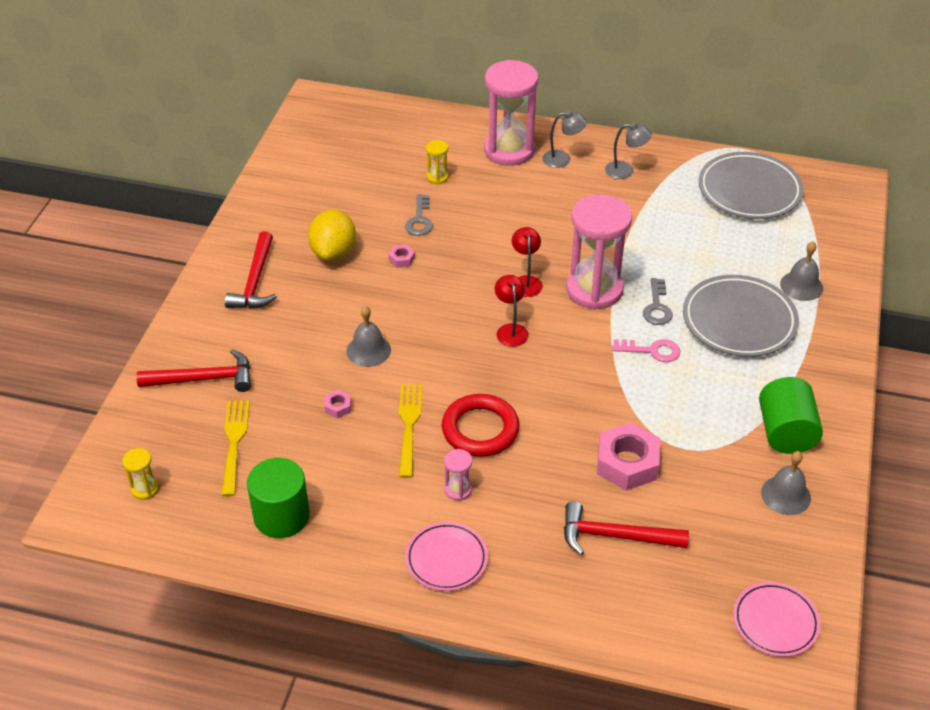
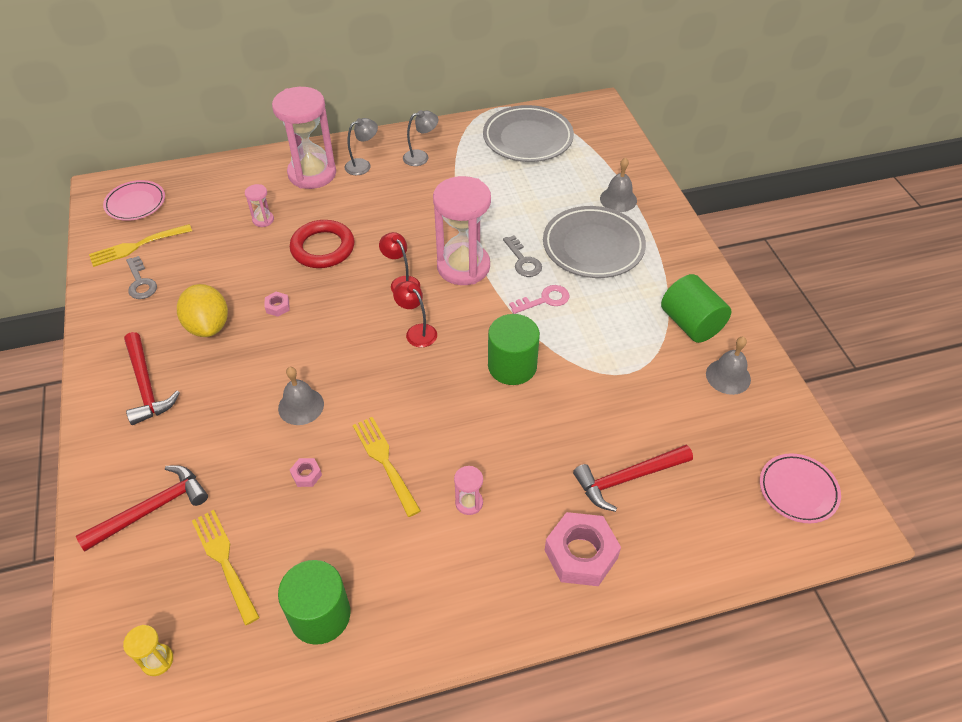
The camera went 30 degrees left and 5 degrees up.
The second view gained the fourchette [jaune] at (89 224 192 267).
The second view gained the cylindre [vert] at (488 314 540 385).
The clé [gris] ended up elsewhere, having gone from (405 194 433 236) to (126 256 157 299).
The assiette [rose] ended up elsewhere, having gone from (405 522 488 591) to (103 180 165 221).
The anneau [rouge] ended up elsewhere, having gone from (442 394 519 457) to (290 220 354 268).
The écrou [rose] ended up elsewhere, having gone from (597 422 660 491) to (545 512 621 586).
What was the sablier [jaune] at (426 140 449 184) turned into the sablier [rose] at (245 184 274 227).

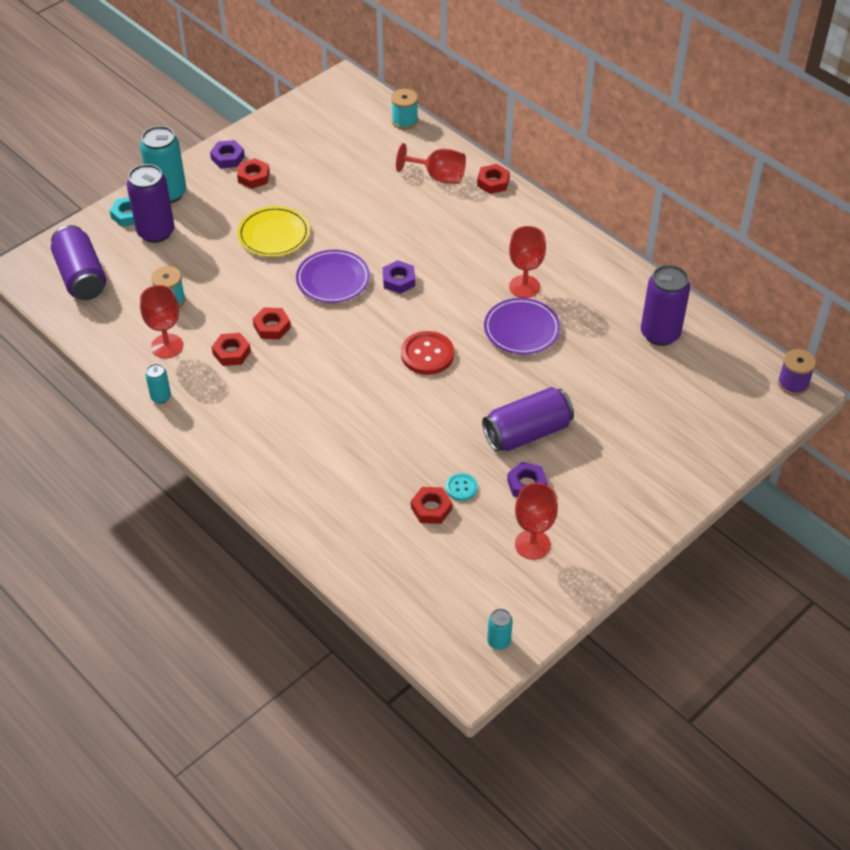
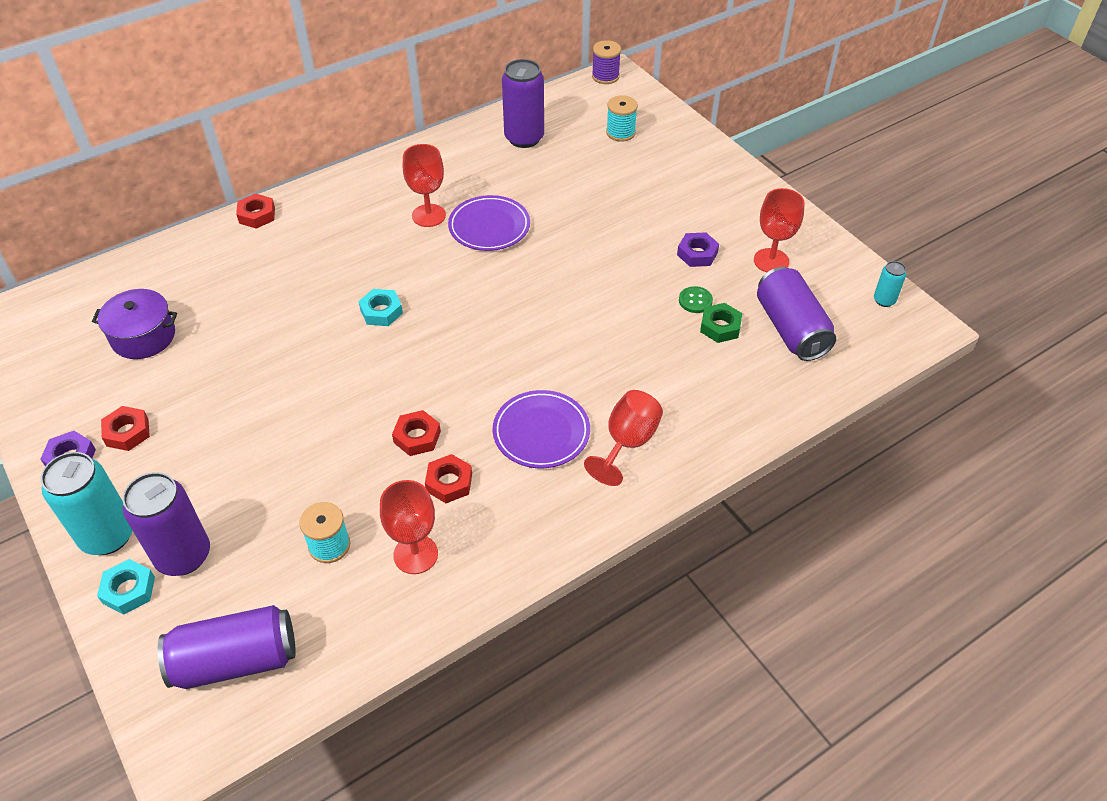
The camera went 80 degrees left and 0 degrees up.
The second view lost the canette [turquoise] at (145 364 171 403).
The second view lost the assiette [jaune] at (238 206 310 257).
The second view lost the bouton [rouge] at (401 331 454 375).
The second view gained the marmite [violet] at (92 289 177 359).
The assiette [violet] ended up elsewhere, having gone from (296 250 370 303) to (493 390 590 468).
The bobine [turquoise] ended up elsewhere, having gone from (391 89 418 130) to (606 95 638 142).
The verre à pied [rouge] ended up elsewhere, having gone from (396 143 466 184) to (584 390 663 486).
The canette [violet] ended up elsewhere, having gone from (482 387 574 452) to (757 267 836 361).
What was the écrou [violet] at (383 260 415 294) turned into the écrou [turquoise] at (359 289 403 326).
What was the écrou [rouge] at (411 487 452 524) turned into the écrou [vert] at (700 303 742 343).
What was the bouton [turquoise] at (446 473 478 501) turned into the bouton [vert] at (679 286 713 313).

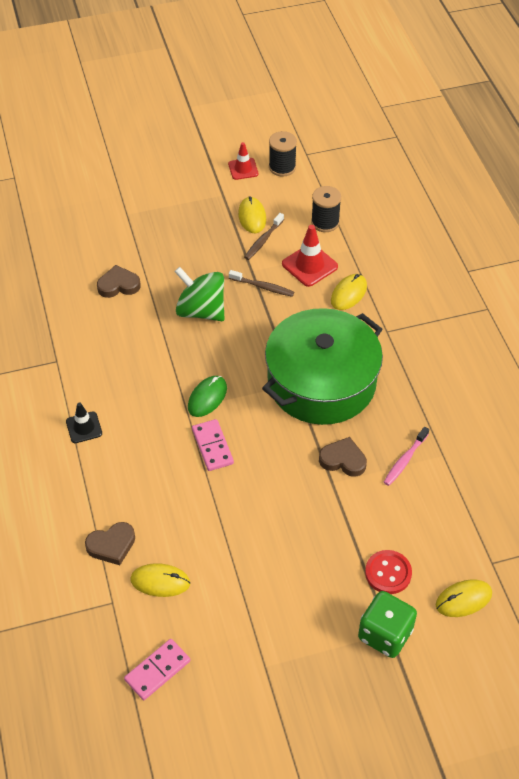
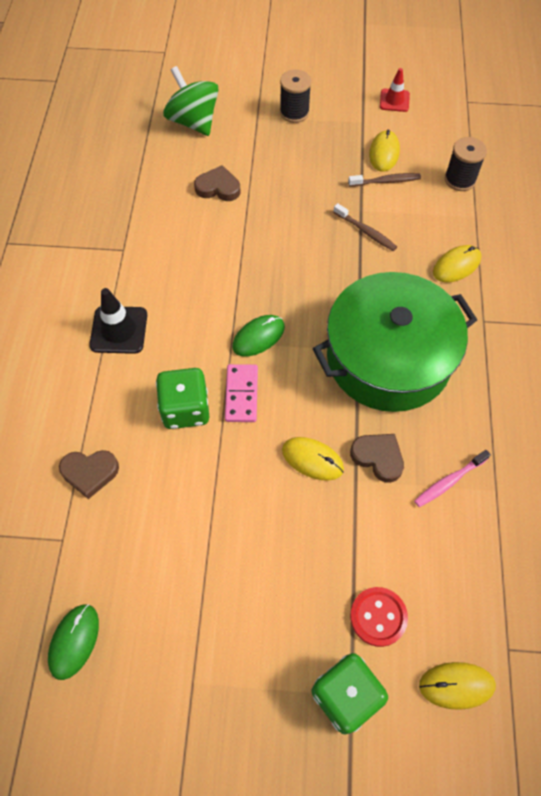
The camera went 20 degrees right and 10 degrees up.
The second view lost the cône de chantier [rouge] at (282 225 338 287).
The second view gained the dé [vert] at (156 368 209 429).
The souris [jaune] ended up elsewhere, having gone from (131 563 190 597) to (282 437 344 481).
The toupie [vert] ended up elsewhere, having gone from (174 267 225 321) to (163 66 219 136).
The bobine [noir] ended up elsewhere, having gone from (269 131 297 177) to (280 70 311 123).
Where the domino [rose] stood at (124 639 190 700), the souris [vert] came to stand at (48 604 99 680).
The brosse à dents [marron] at (244 213 284 260) ended up facing another way, 150 degrees counterclockwise from before.
The size of the cône de chantier [noir] at (66 402 102 443) changed by a factor of 1.52.

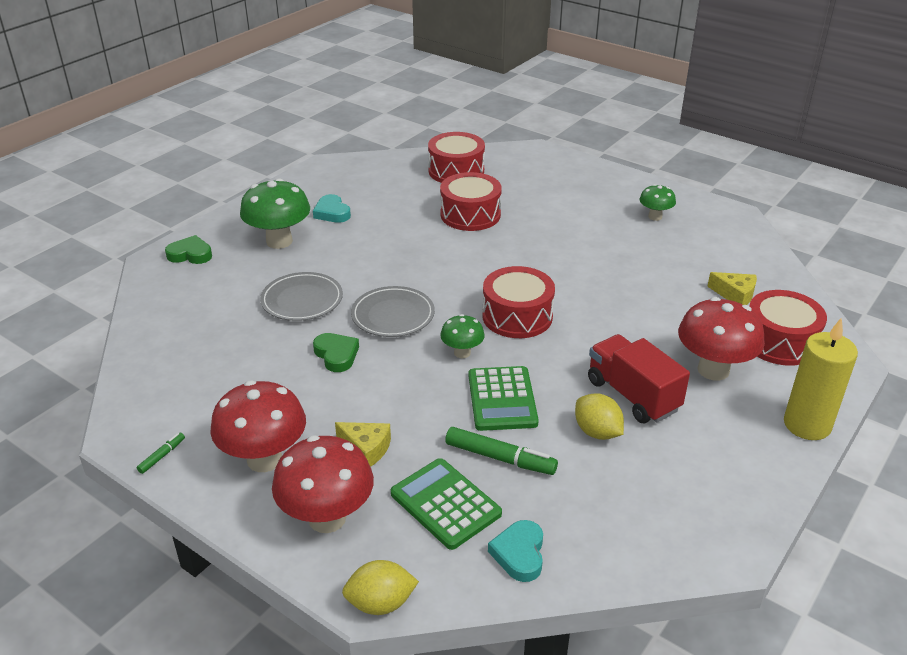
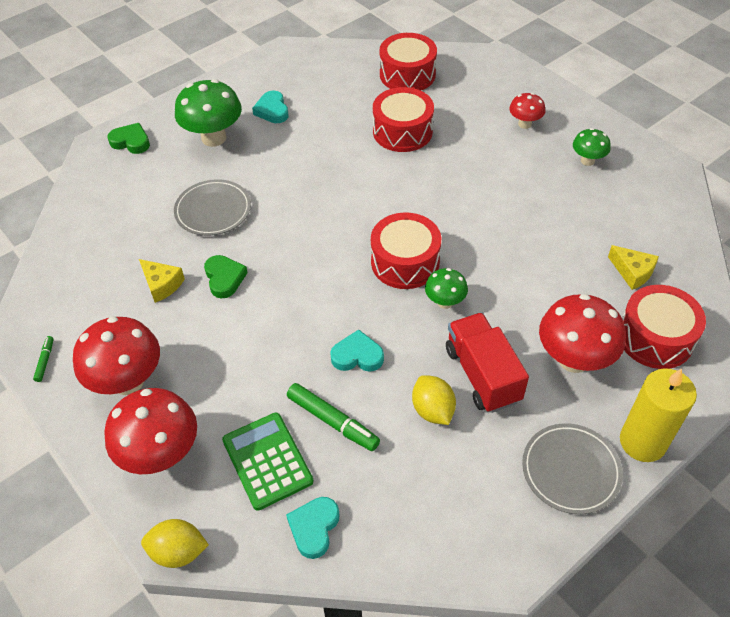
The camera went 15 degrees right and 15 degrees up.
The second view gained the champignon [rouge] at (509 93 545 129).
The fromage [jaune] ended up elsewhere, having gone from (335 422 391 467) to (139 259 185 303).
The assiette [gris] ended up elsewhere, having gone from (351 286 435 337) to (522 423 623 514).
The champignon [vert] ended up elsewhere, having gone from (440 314 485 358) to (425 268 468 309).
Where the calculatrice [vert] stood at (468 366 539 431), the cœur [turquoise] came to stand at (330 329 384 372).
The feutre [vert] at (137 433 185 474) ended up facing another way, 45 degrees counterclockwise from before.

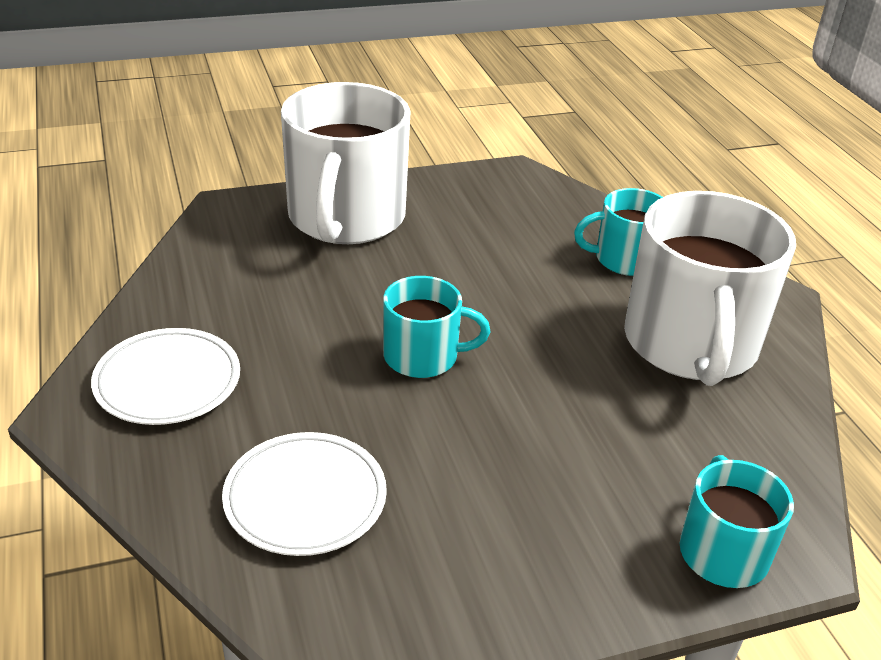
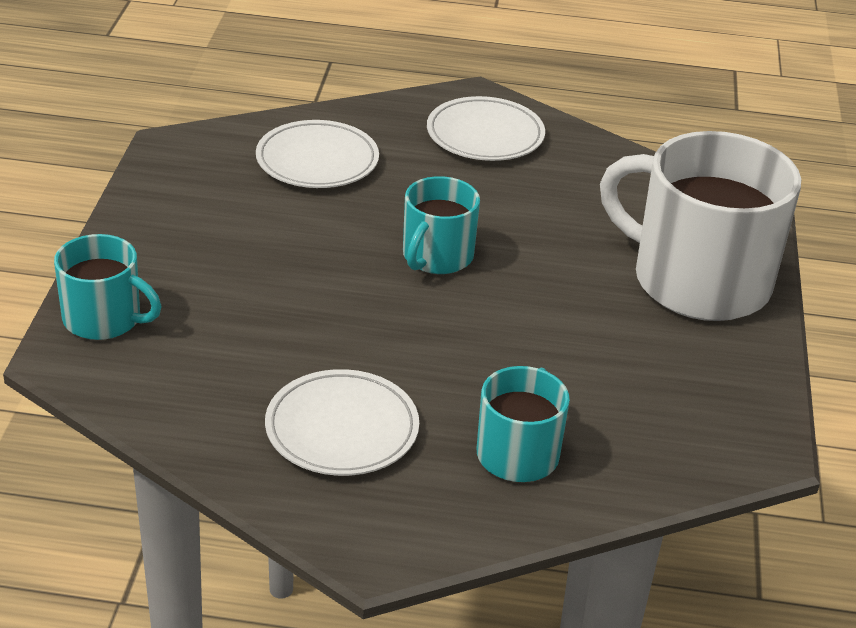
The camera went 115 degrees right and 0 degrees up.
Where the tasse [blanc] stood at (624 191 796 386), the assiette [blanc] came to stand at (265 369 419 476).

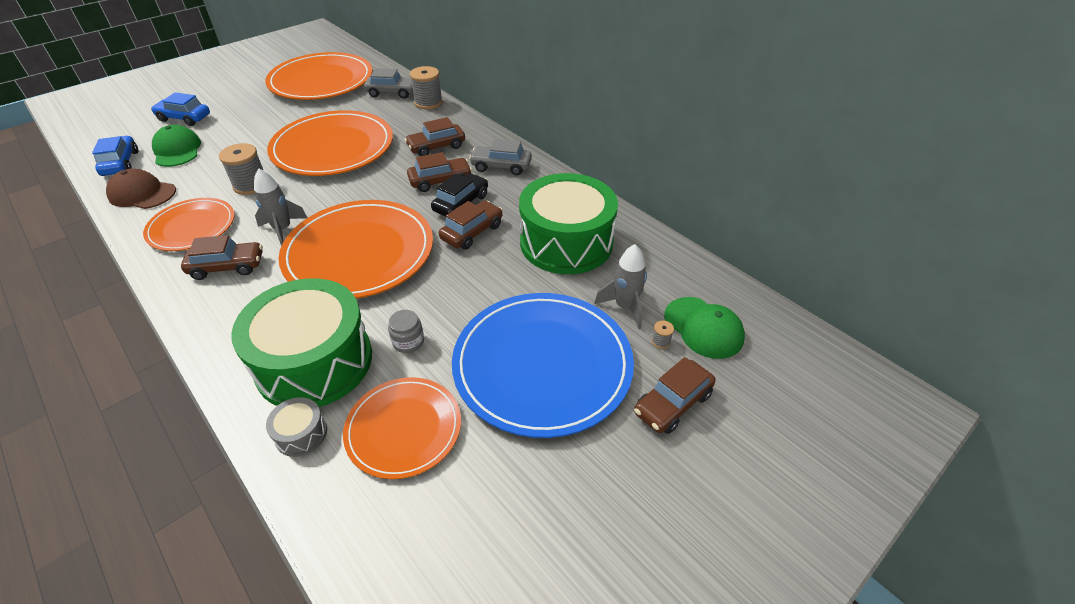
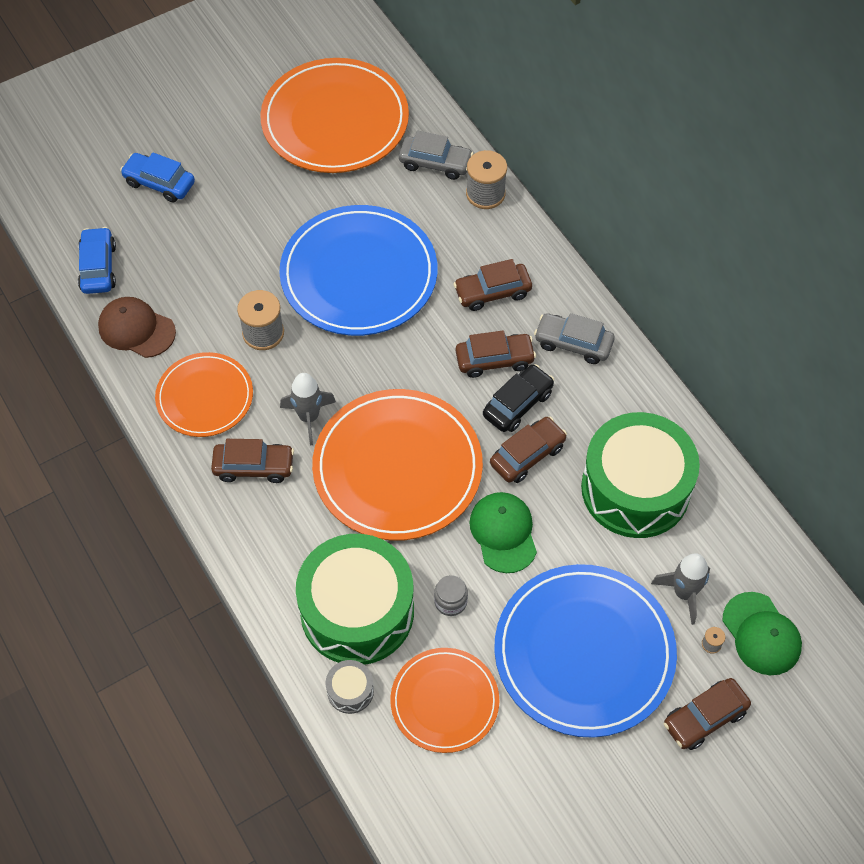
The camera went 10 degrees right and 15 degrees up.
The casquette [vert] ended up elsewhere, having gone from (152 125 201 167) to (469 492 537 573).
What was the assiette [orange] at (267 110 393 176) turned into the assiette [bleu] at (279 205 438 336).

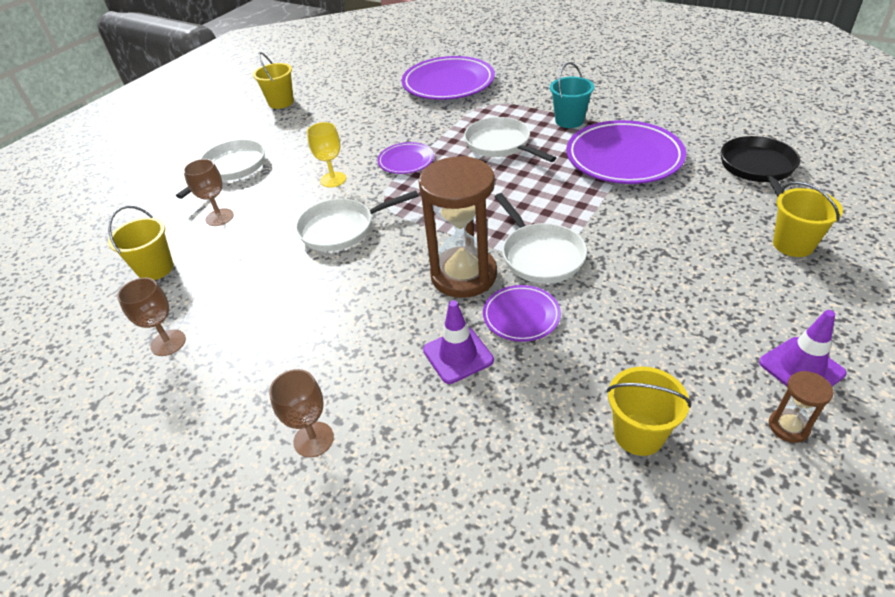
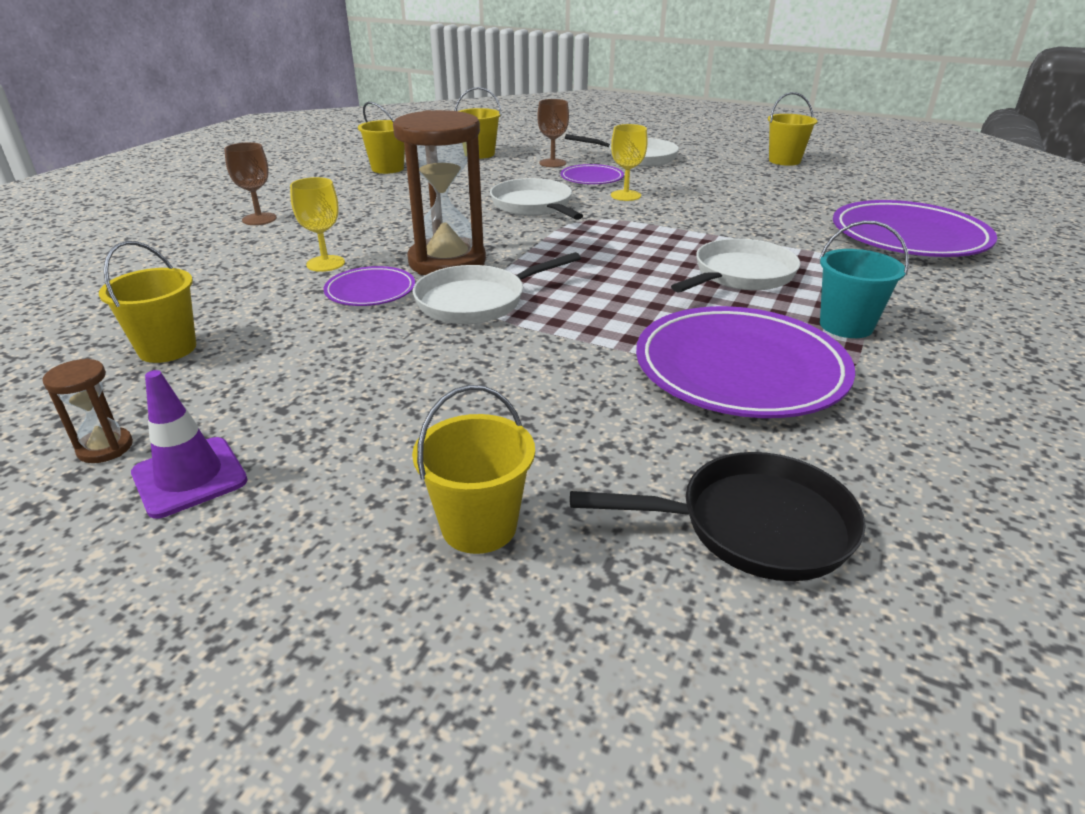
The camera went 80 degrees right and 10 degrees down.
The assiette [violet] ended up elsewhere, having gone from (377 142 434 174) to (560 164 624 184).
Where the verre à pied [marron] stood at (117 277 186 356), the seau [jaune] came to stand at (358 102 405 174).
Where the cône de chantier [violet] stood at (423 300 494 384), the verre à pied [jaune] came to stand at (290 177 345 272).

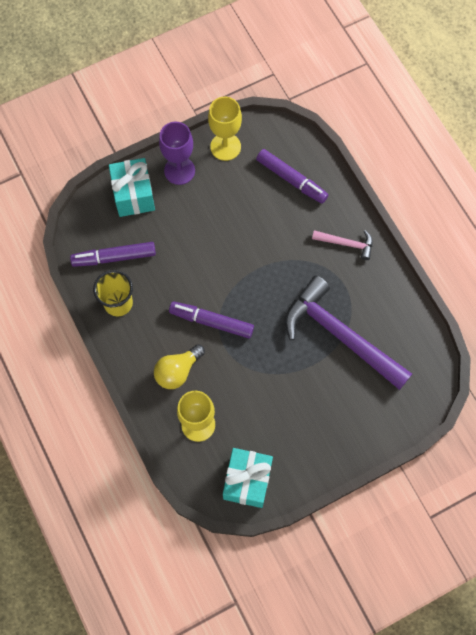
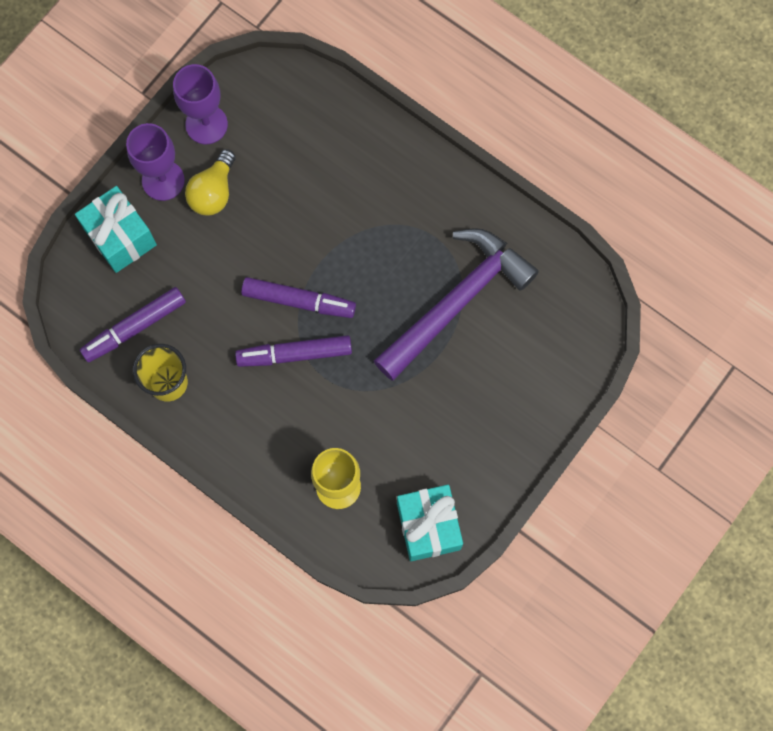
The camera went 25 degrees left and 5 degrees up.
The second view lost the marteau [rose] at (312 230 372 260).
The ampoule [jaune] ended up elsewhere, having gone from (154 344 205 389) to (185 149 236 215).
The feutre [violet] ended up elsewhere, having gone from (256 149 328 204) to (241 277 356 318).
What was the verre à pied [jaune] at (208 97 242 161) turned into the verre à pied [violet] at (173 64 228 144).
The marteau [violet] at (285 276 412 390) ended up facing another way, 120 degrees clockwise from before.

